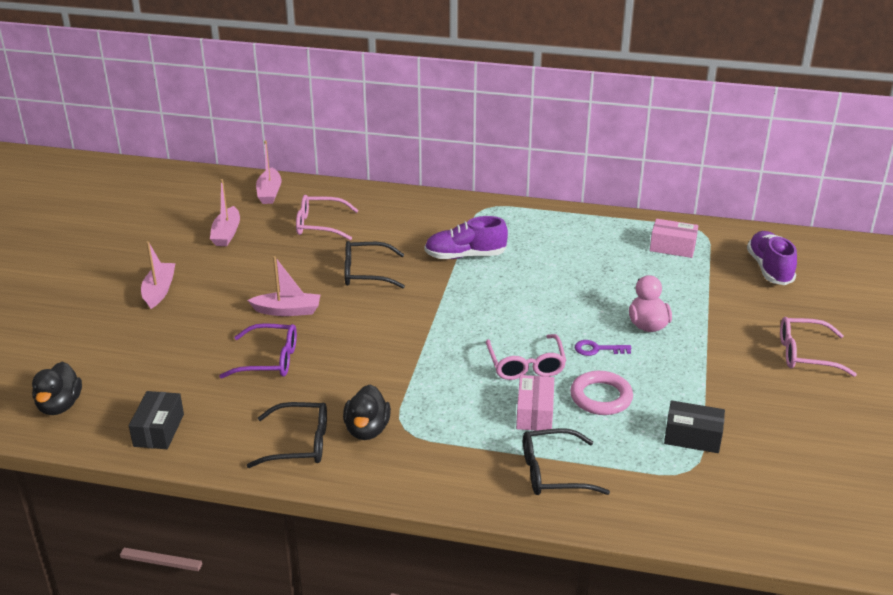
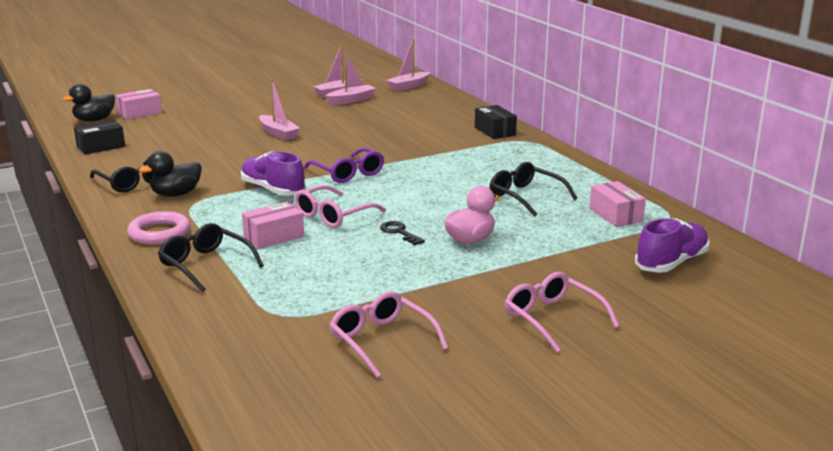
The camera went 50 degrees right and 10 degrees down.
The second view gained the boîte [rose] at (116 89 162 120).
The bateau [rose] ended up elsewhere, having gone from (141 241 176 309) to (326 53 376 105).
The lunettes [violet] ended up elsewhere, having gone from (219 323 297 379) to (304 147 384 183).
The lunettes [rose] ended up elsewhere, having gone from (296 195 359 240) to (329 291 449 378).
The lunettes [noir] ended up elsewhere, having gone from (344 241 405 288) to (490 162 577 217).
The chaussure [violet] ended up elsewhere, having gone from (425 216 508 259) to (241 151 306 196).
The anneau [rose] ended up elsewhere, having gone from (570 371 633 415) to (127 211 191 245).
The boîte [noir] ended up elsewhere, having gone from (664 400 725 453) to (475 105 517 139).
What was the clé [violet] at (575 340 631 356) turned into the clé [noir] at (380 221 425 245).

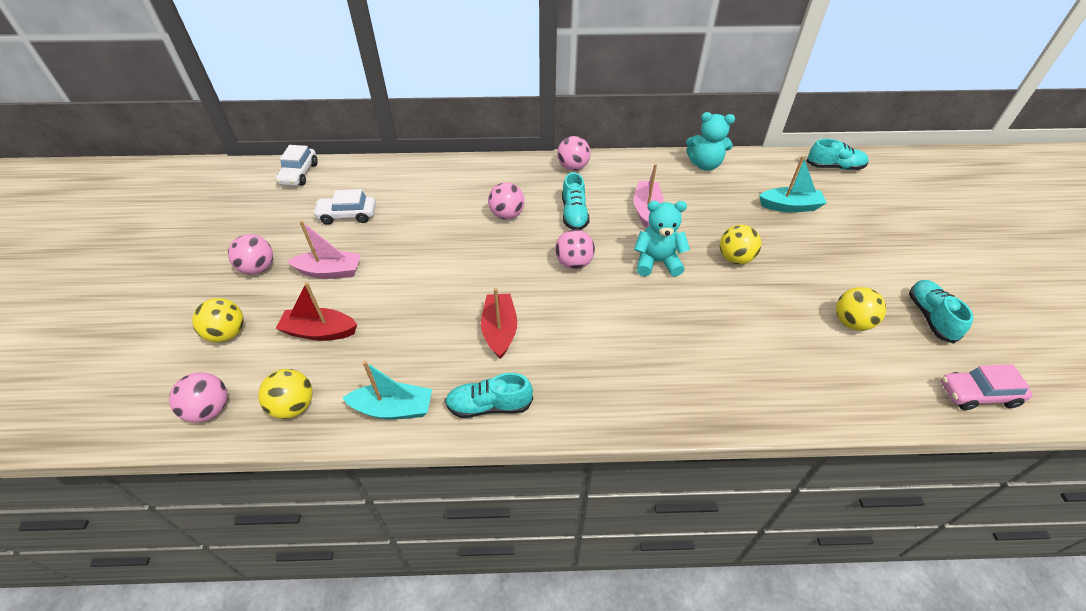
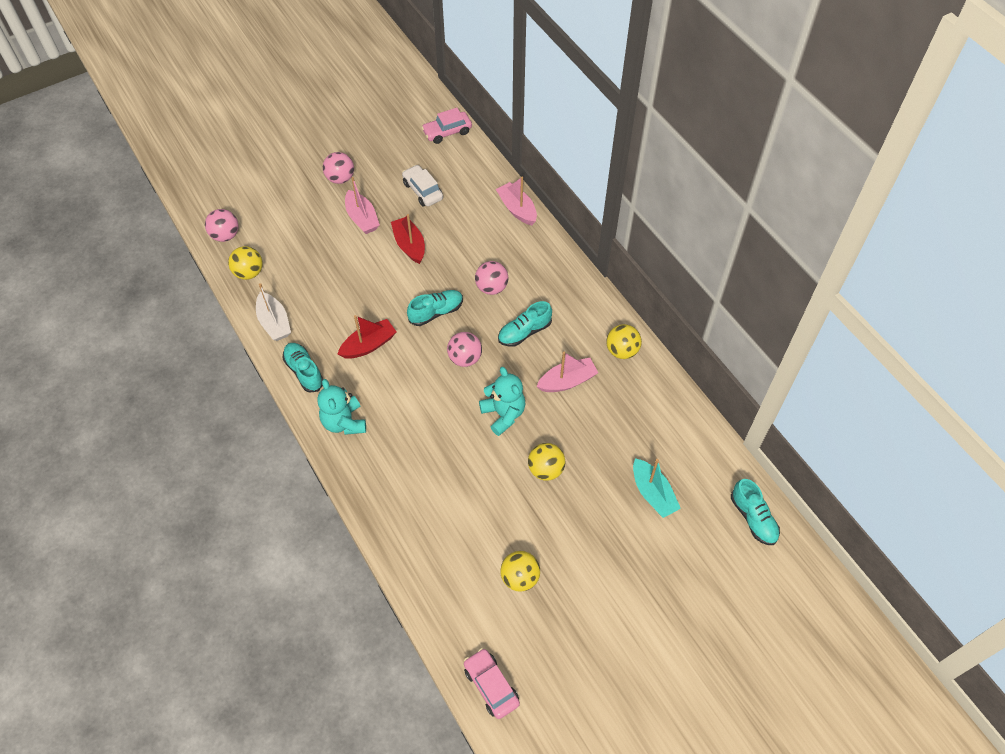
The camera went 60 degrees right and 10 degrees up.
The second view lost the balle [rose] at (557 136 591 171).
The second view gained the bateau [rose] at (496 177 537 225).
The balle [jaune] ended up elsewhere, having gone from (192 298 244 343) to (606 324 642 359).
The bateau [rouge] ended up elsewhere, having gone from (276 282 357 341) to (391 214 425 264).
The ours en peluche [turquoise] ended up elsewhere, having gone from (686 112 735 170) to (317 379 366 435).
The chaussure [turquoise] ended up elsewhere, having gone from (909 280 974 344) to (407 290 463 326).
What was the voiture [blanc] at (275 145 318 186) turned into the voiture [rose] at (421 108 472 144).
What was the bateau [turquoise] at (343 361 432 419) turned into the bateau [blanc] at (256 283 291 341).

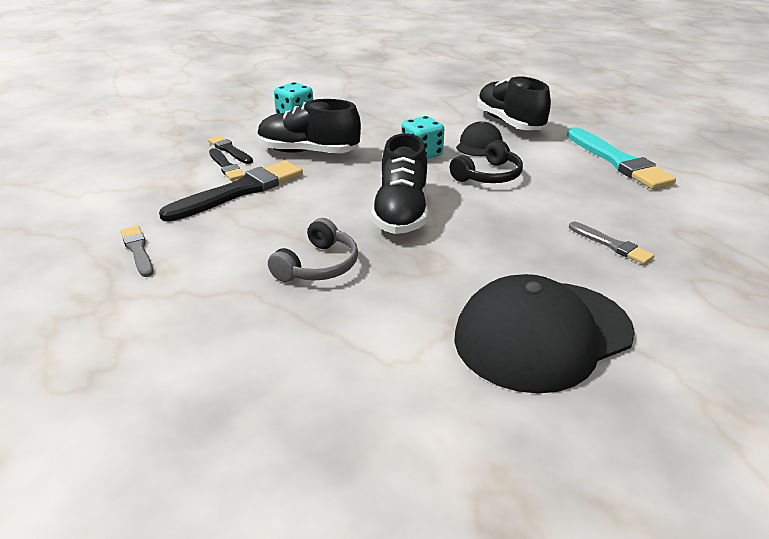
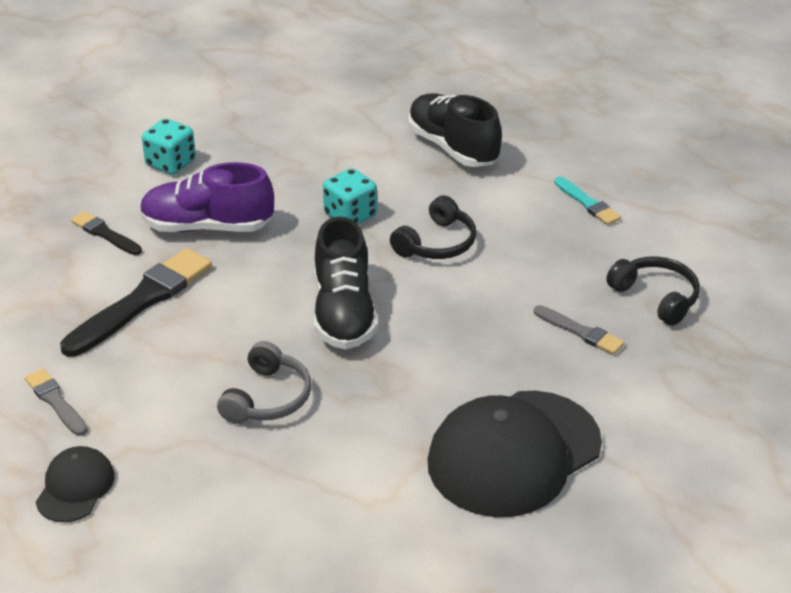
The camera went 10 degrees left and 5 degrees up.
The second view lost the pinceau [noir] at (209 148 245 181).
The second view gained the casque audio [noir] at (606 256 700 326).
The casquette [noir] ended up elsewhere, having gone from (456 121 503 156) to (36 446 115 522).
What was the chaussure [noir] at (258 99 361 153) turned into the chaussure [violet] at (140 162 274 232).
The size of the pinceau [turquoise] at (567 127 676 189) changed by a factor of 0.53.

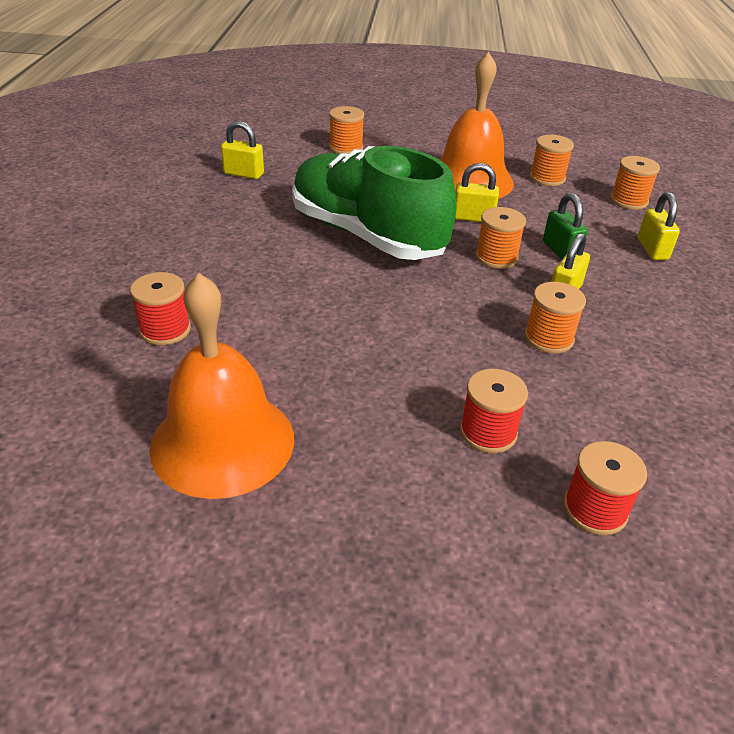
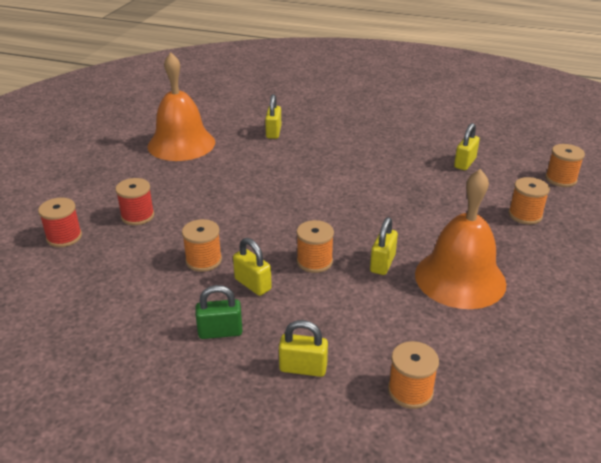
The camera went 105 degrees right and 5 degrees down.
The second view lost the chaussure [vert] at (292 146 456 260).
The bobine [orange] ended up elsewhere, having gone from (530 135 574 186) to (545 144 585 187).
The cadenas [vert] ended up elsewhere, having gone from (543 193 588 259) to (195 285 242 339).
Where the bobine [rouge] stood at (130 272 191 345), the cadenas [jaune] came to stand at (265 94 281 139).

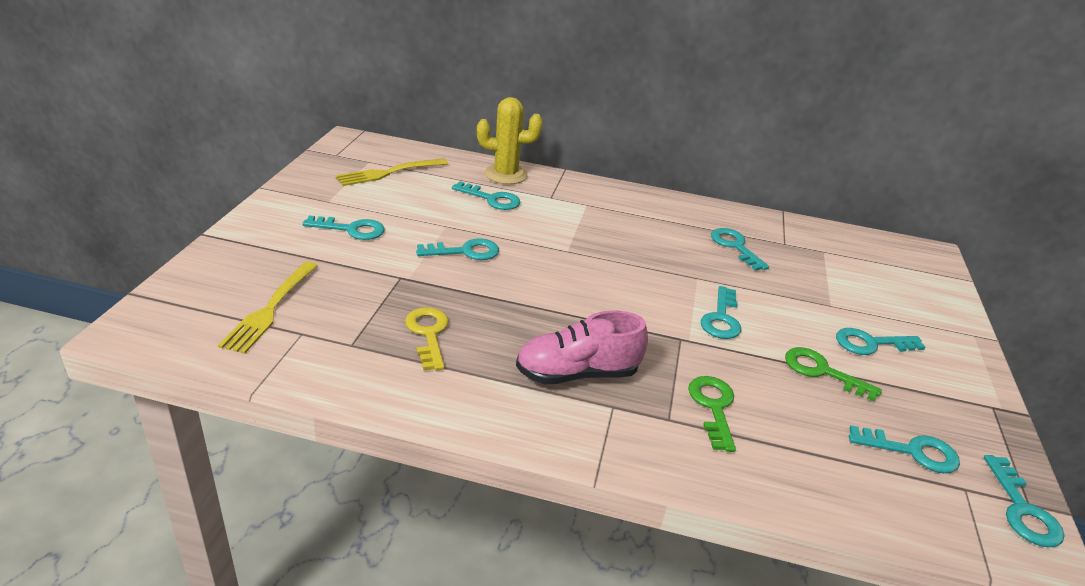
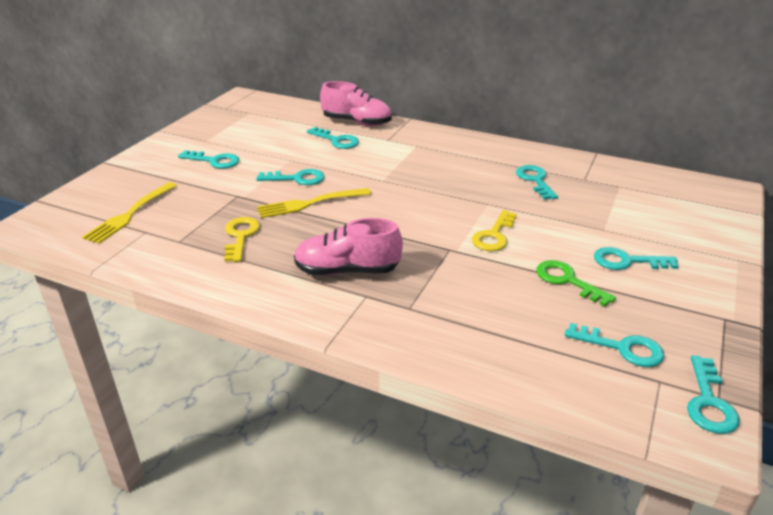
The camera went 15 degrees right and 0 degrees up.
The second view lost the clé [vert] at (688 376 736 452).
The fourchette [jaune] ended up elsewhere, having gone from (336 158 448 186) to (257 188 371 218).
Where the cactus [jaune] stood at (477 97 543 184), the chaussure [rose] came to stand at (320 81 392 126).
What was the clé [turquoise] at (701 286 741 339) turned into the clé [jaune] at (472 210 517 251).

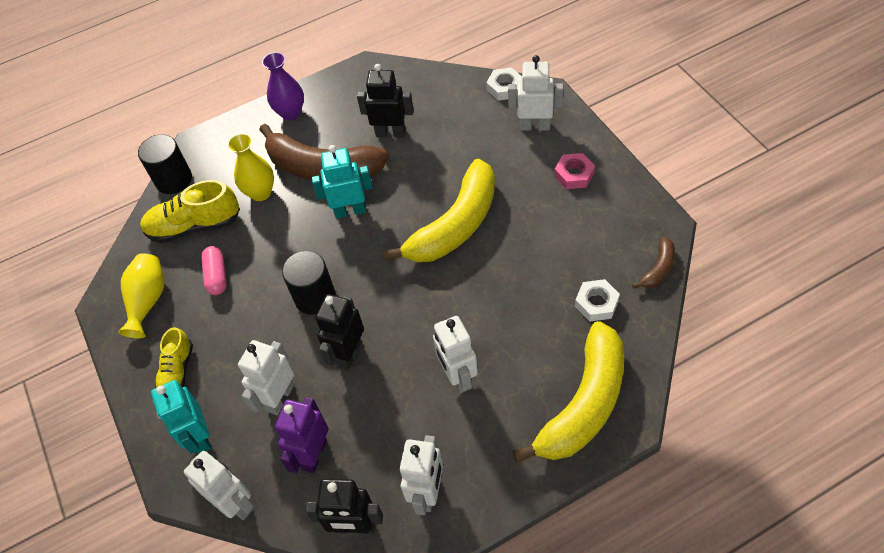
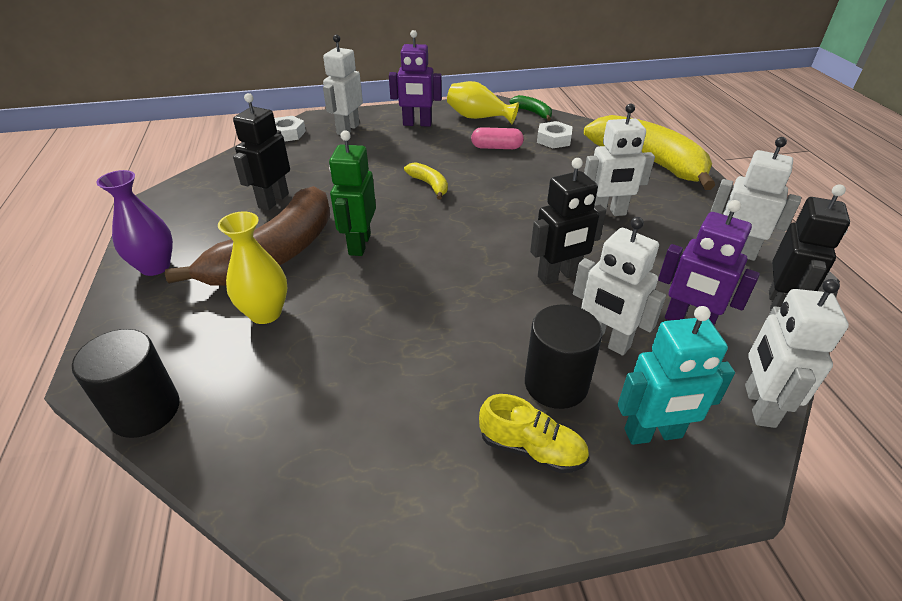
The camera went 80 degrees left and 15 degrees down.
The second view lost the chaussure [jaune] at (140 180 240 243).
The vase [jaune] ended up elsewhere, having gone from (118 253 164 339) to (447 81 519 124).
The gélule [rose] ended up elsewhere, having gone from (201 246 227 295) to (471 127 524 149).
The cylindre [noir] ended up elsewhere, having gone from (282 251 335 315) to (525 304 603 409).
Where the écrou [rose] stood at (554 153 595 189), the robot [violet] came to stand at (389 30 442 127).
What was the robot [turquoise] at (311 145 373 219) turned into the robot [vert] at (329 130 376 256).
What was the banane [marron] at (632 237 675 289) turned into the banane [vert] at (509 95 552 121).
The robot [blanc] at (184 451 254 520) ended up facing another way, 45 degrees counterclockwise from before.
The robot [noir] at (315 294 364 370) ended up facing another way, 60 degrees counterclockwise from before.
The size of the banane [jaune] at (384 159 495 262) changed by a factor of 0.44.

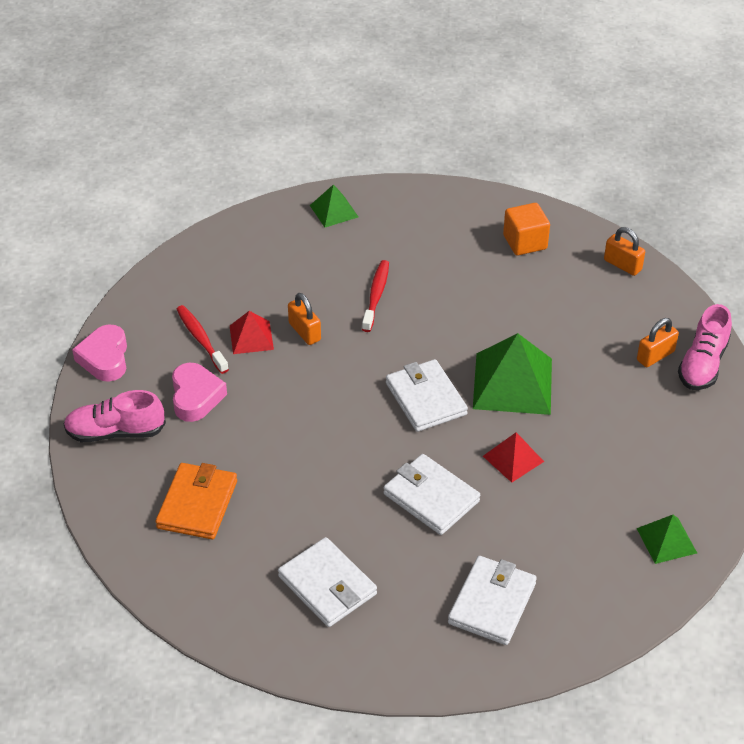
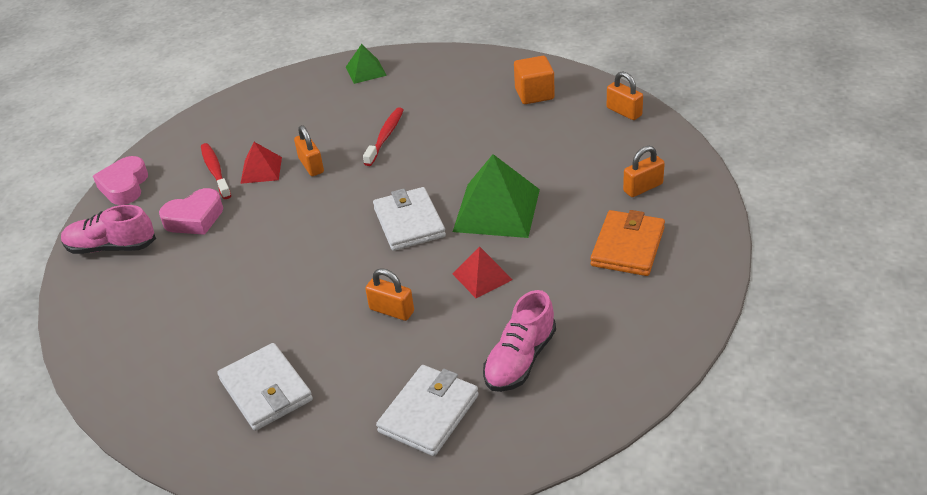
The camera went 10 degrees right and 5 degrees down.
The second view lost the pyramide [vert] at (636 515 697 564).
The portefeuille [orange] ended up elsewhere, having gone from (155 463 237 540) to (590 210 665 276).
The chaussure [rose] ended up elsewhere, having gone from (678 304 732 390) to (483 290 556 392).
Where the portefeuille [blanc] stood at (384 454 480 535), the cadenas [orange] came to stand at (365 268 414 321).
The cœur [rose] at (172 363 227 422) ended up facing another way, 60 degrees clockwise from before.

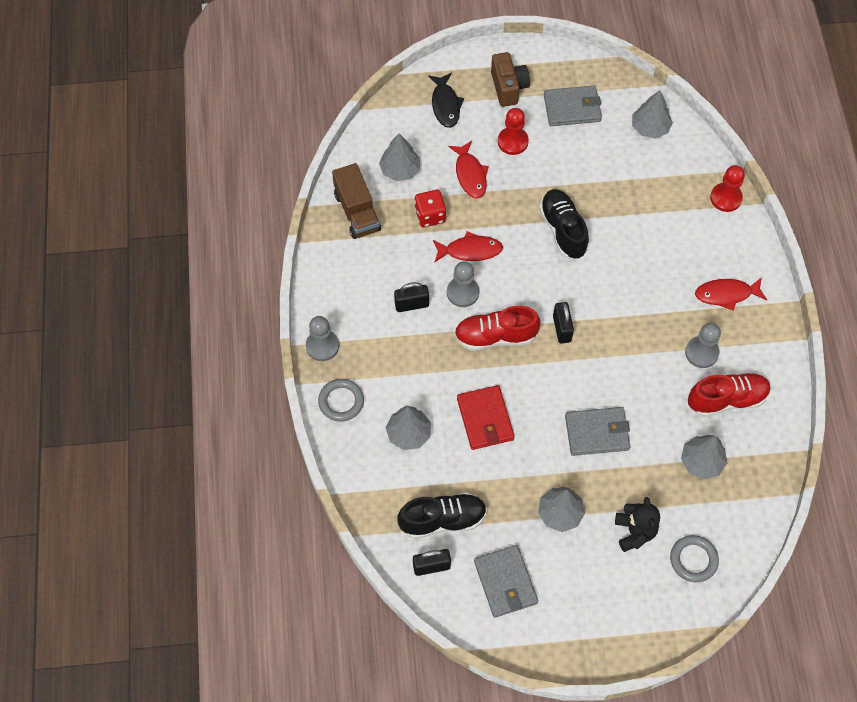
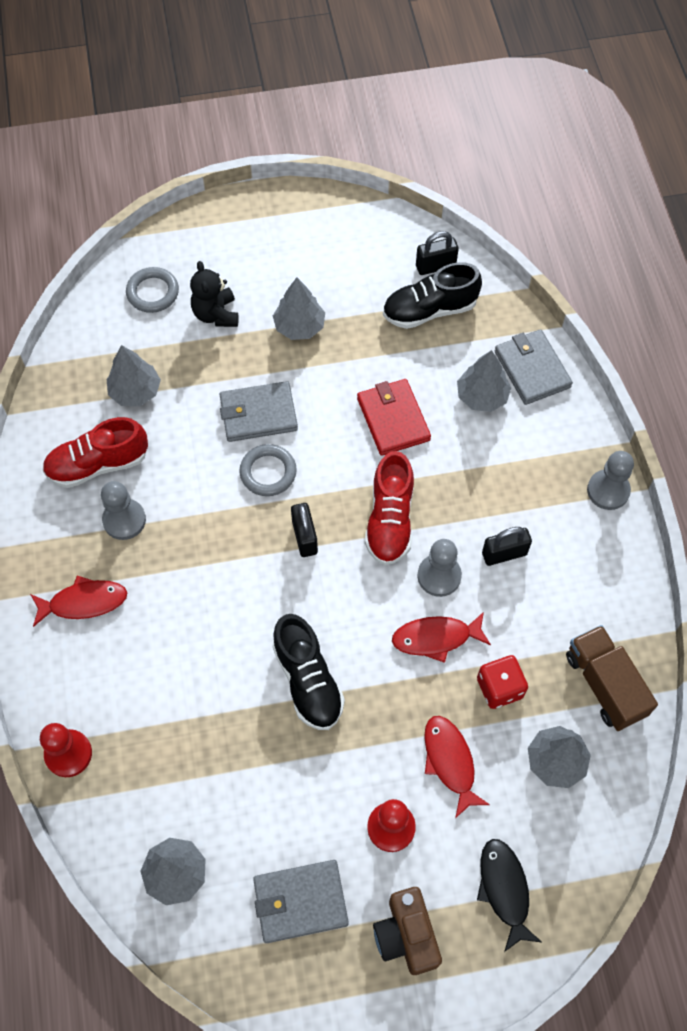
The camera went 175 degrees right and 0 degrees up.
The anneau [gris] ended up elsewhere, having gone from (318 379 364 422) to (239 444 297 496).
The portefeuille [gris] ended up elsewhere, having gone from (474 545 538 618) to (495 329 573 405).
The chaussure [rouge] at (454 306 540 351) ended up facing another way, 105 degrees clockwise from before.

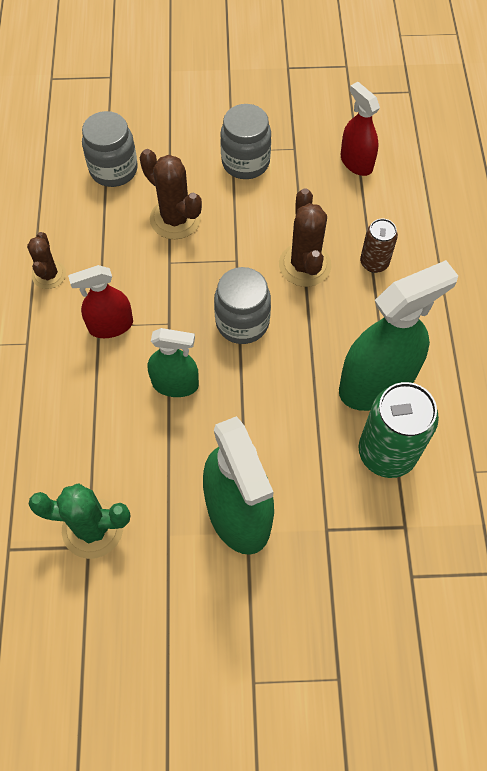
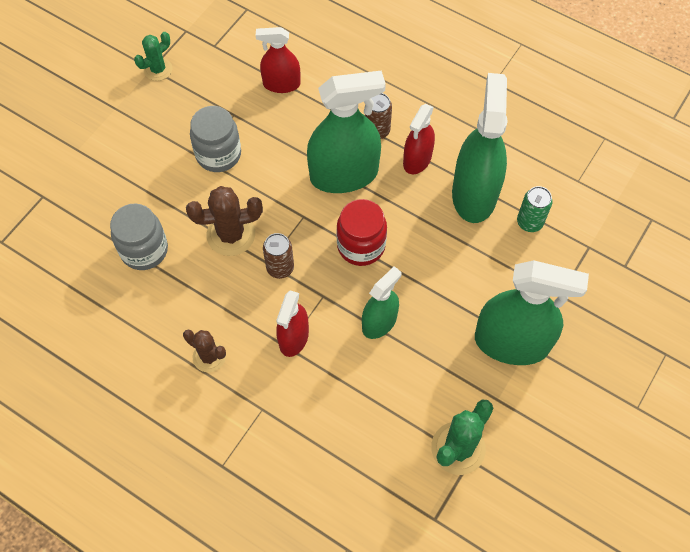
The camera went 55 degrees left and 0 degrees up.
The second view gained the cactus [vert] at (134 32 172 81).
The second view gained the canette [marron] at (263 233 294 279).
The second view gained the vaporisateur [rouge] at (403 104 435 174).
Where the cactus [marron] stood at (279 188 332 287), the vaporisateur [vert] came to stand at (307 70 386 193).
What was the bocal [gris] at (214 267 271 344) turned into the bocal [rouge] at (336 199 387 266).
The size of the canette [vert] at (359 382 439 478) changed by a factor of 0.56.

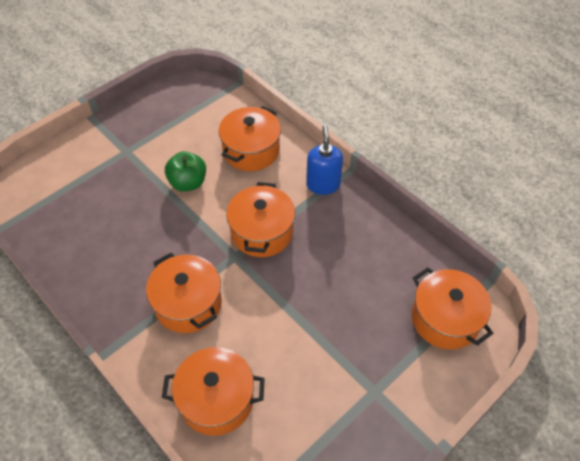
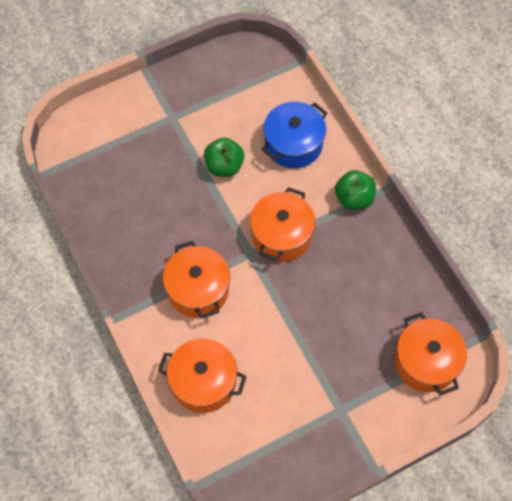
The camera went 15 degrees right and 10 degrees up.
Where the distributeur de savon [bleu] stood at (306 125 343 195), the pomme [vert] came to stand at (335 170 376 210).
What was the marmite [orange] at (218 106 281 171) turned into the marmite [bleu] at (261 102 327 169).

